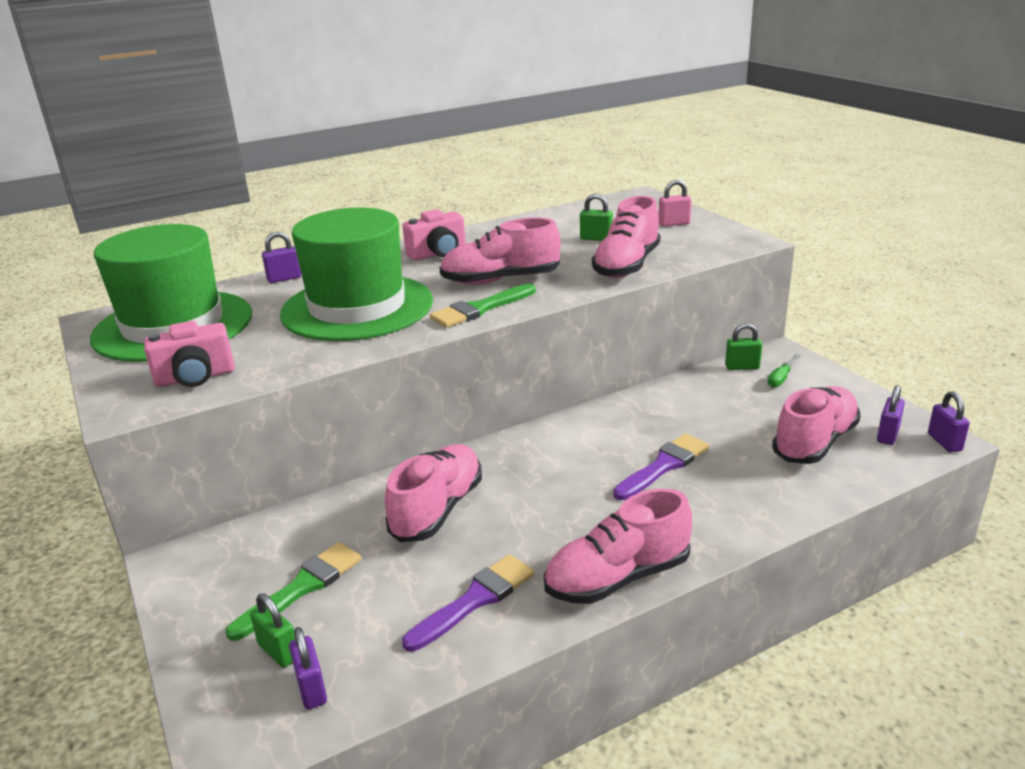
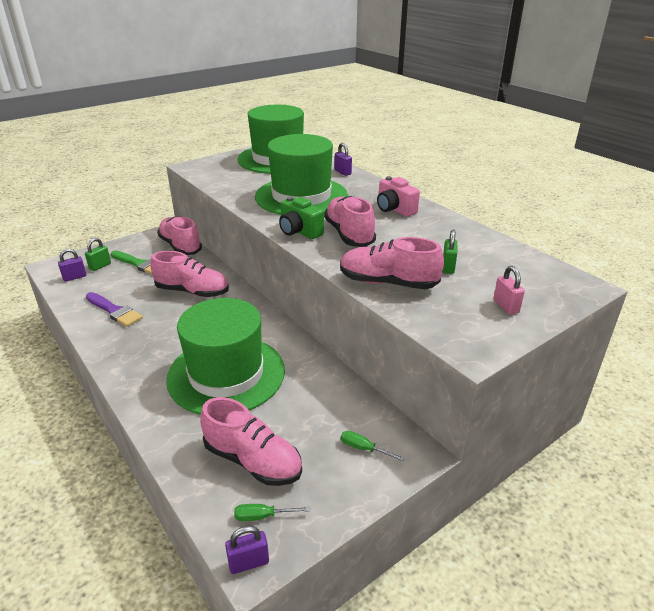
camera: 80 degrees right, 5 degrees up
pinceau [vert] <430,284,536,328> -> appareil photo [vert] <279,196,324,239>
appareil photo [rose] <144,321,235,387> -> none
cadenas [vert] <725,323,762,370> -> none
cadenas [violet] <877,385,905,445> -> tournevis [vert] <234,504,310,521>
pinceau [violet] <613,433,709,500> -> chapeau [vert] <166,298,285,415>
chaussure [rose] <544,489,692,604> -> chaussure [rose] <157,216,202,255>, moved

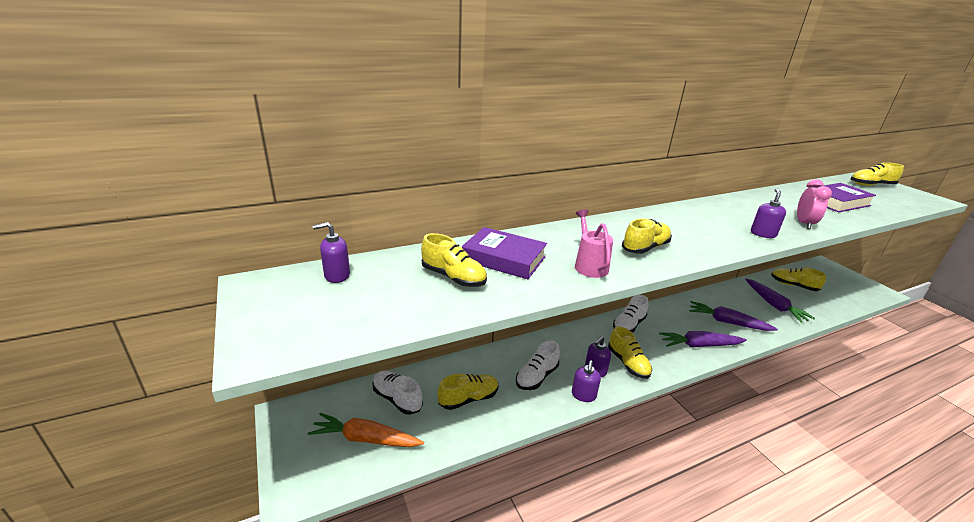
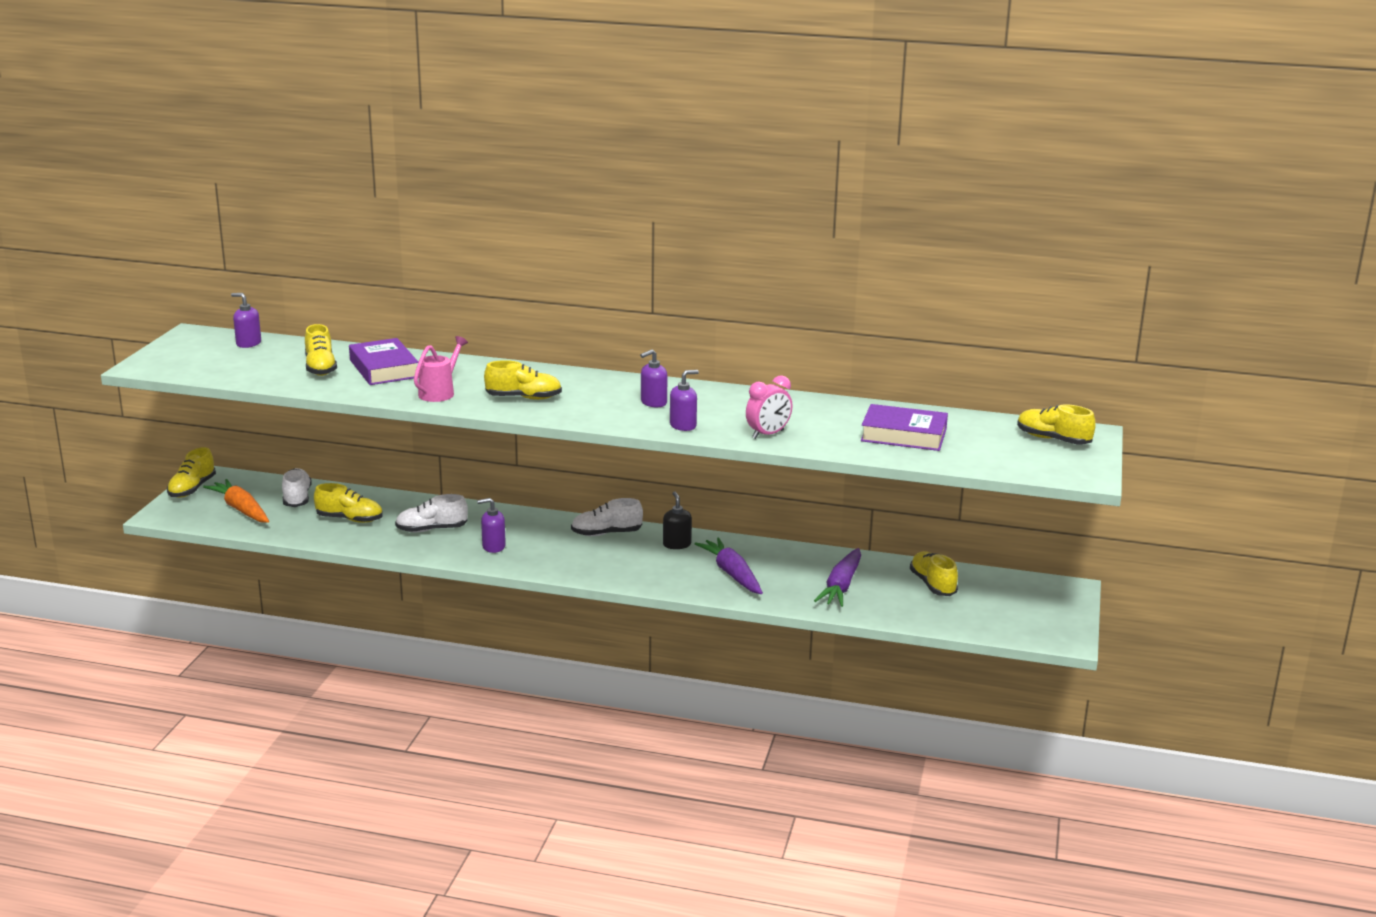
camera: 40 degrees right, 5 degrees down
chaussure [jaune] <608,326,652,379> -> chaussure [jaune] <167,447,216,498>, moved
carotte [violet] <659,331,747,347> -> none
distributeur de savon [violet] <572,361,601,402> -> distributeur de savon [violet] <640,349,668,407>, moved
none -> distributeur de savon [noir] <663,491,692,549>

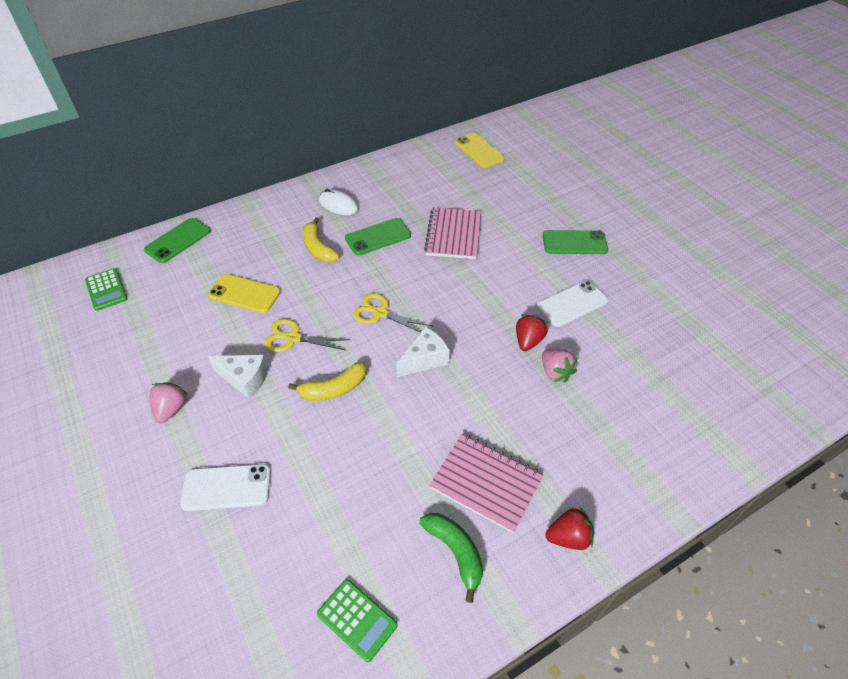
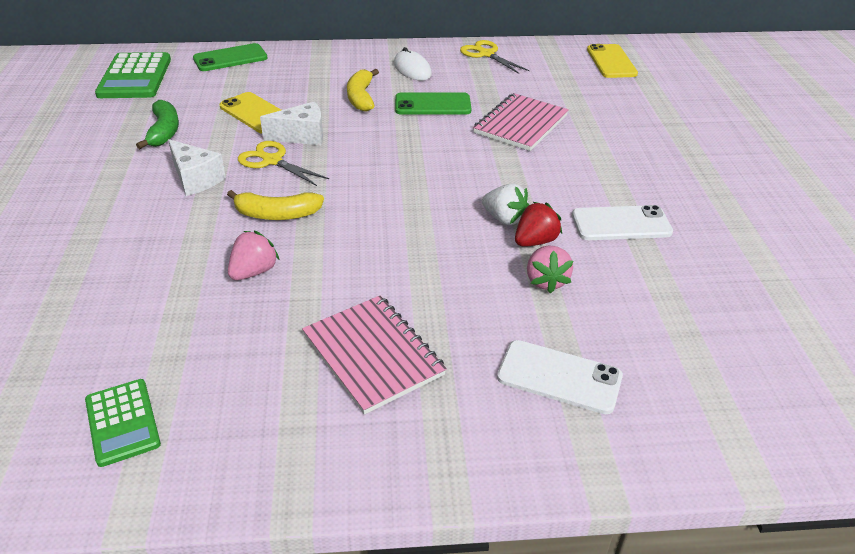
camera: 25 degrees right, 10 degrees down
téléphone [vert] <543,230,608,254> -> none
calculatrice [vert] <85,268,128,311> -> calculatrice [vert] <95,52,171,98>, x1.65
ciseaux [jaune] <353,293,434,332> -> ciseaux [jaune] <460,40,530,74>, moved
fromage [blanc] <396,326,450,377> -> fromage [blanc] <260,102,323,145>, moved
fraise [rose] <149,383,188,423> -> fraise [rose] <228,231,279,280>, moved
téléphone [blanc] <180,464,271,511> -> téléphone [blanc] <497,340,623,414>, moved
fraise [rouge] <546,507,594,550> -> none
banane [vert] <419,513,483,603> -> banane [vert] <136,100,179,149>, moved
none -> fraise [blanc] <482,184,529,225>

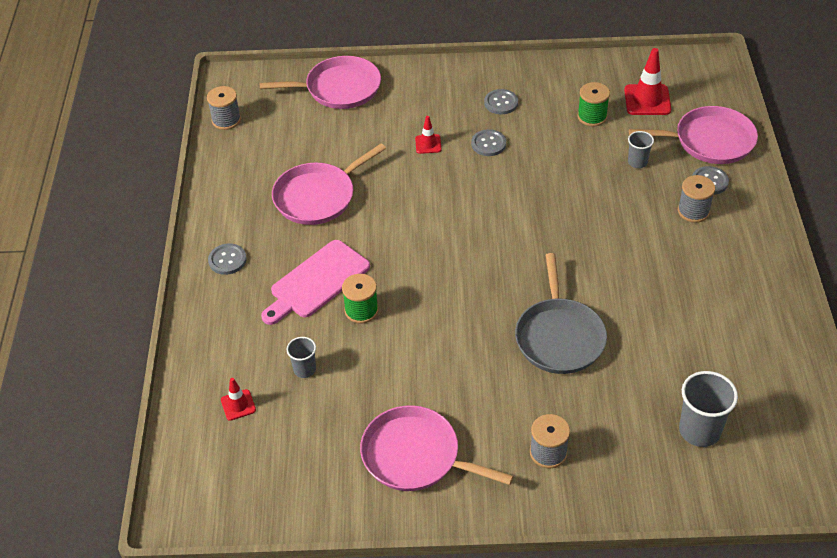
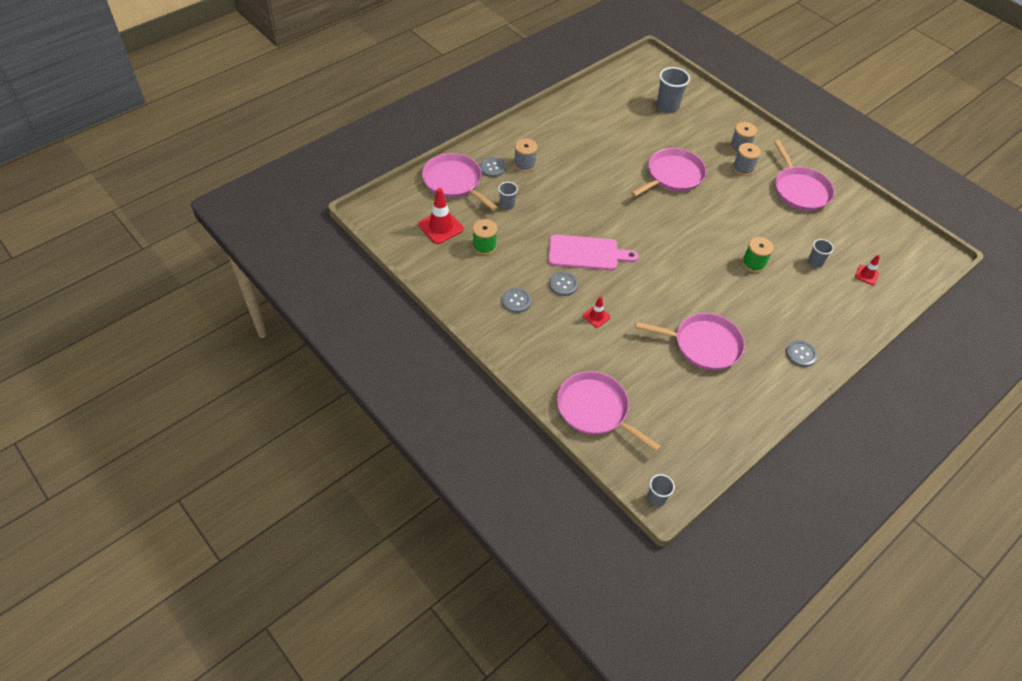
camera: 135 degrees left, 5 degrees up
bobine [gris] <207,86,241,130> -> bobine [gris] <732,143,761,176>, moved
planche à découper [rose] <261,240,370,325> -> planche à découper [rose] <548,235,638,270>, moved
poêle [gris] <515,253,607,374> -> poêle [rose] <631,148,706,197>
none -> gobelet [gris] <647,474,675,507>

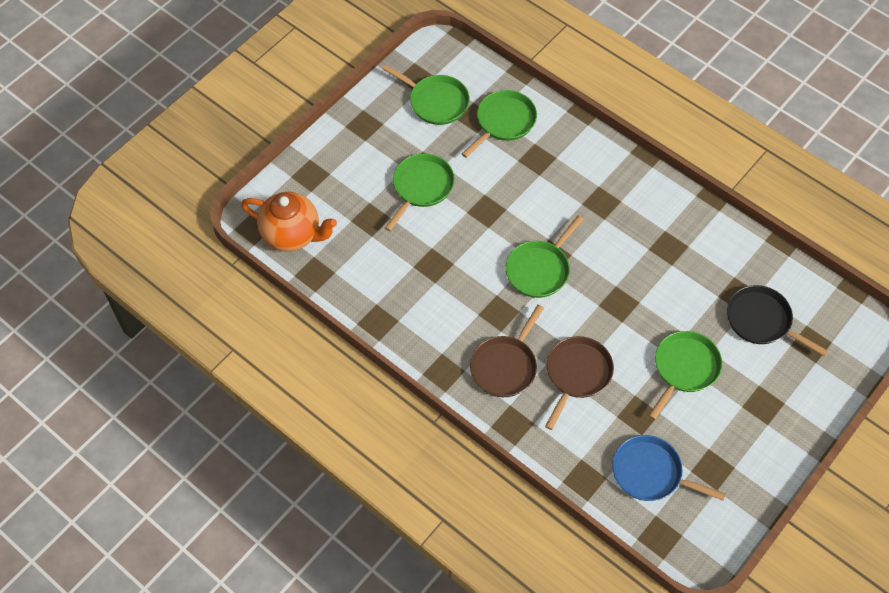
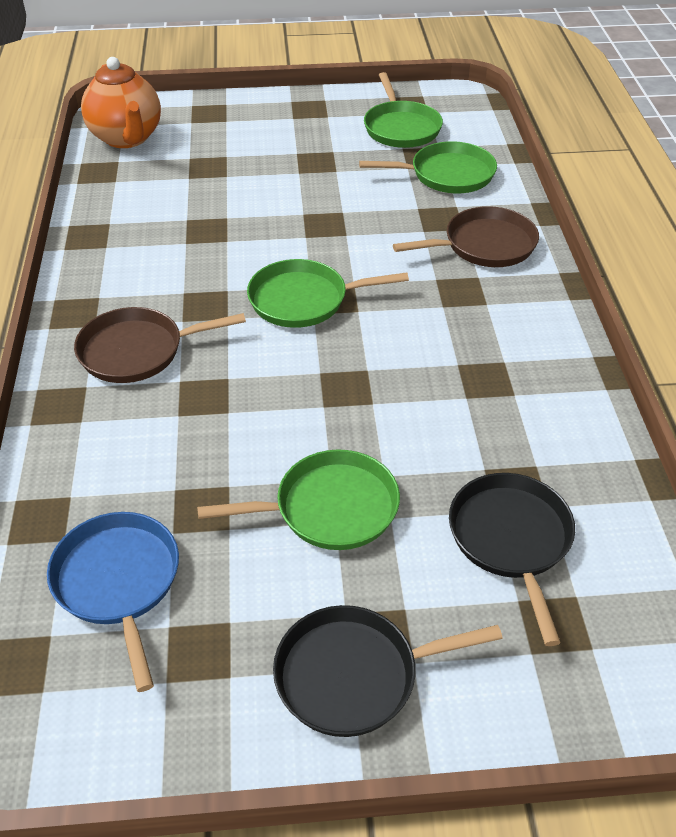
camera: 45 degrees right, 15 degrees down
poêle [vert] <385,154,455,231> -> none
poêle [marron] <545,336,614,430> -> poêle [marron] <393,206,539,267>, moved
none -> poêle [noir] <273,605,503,737>

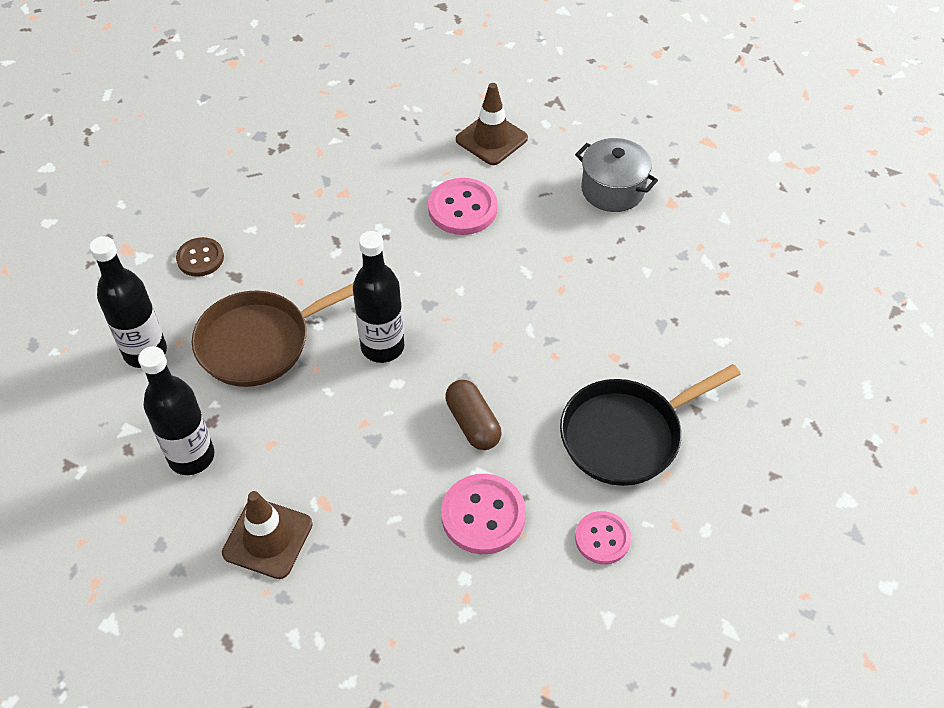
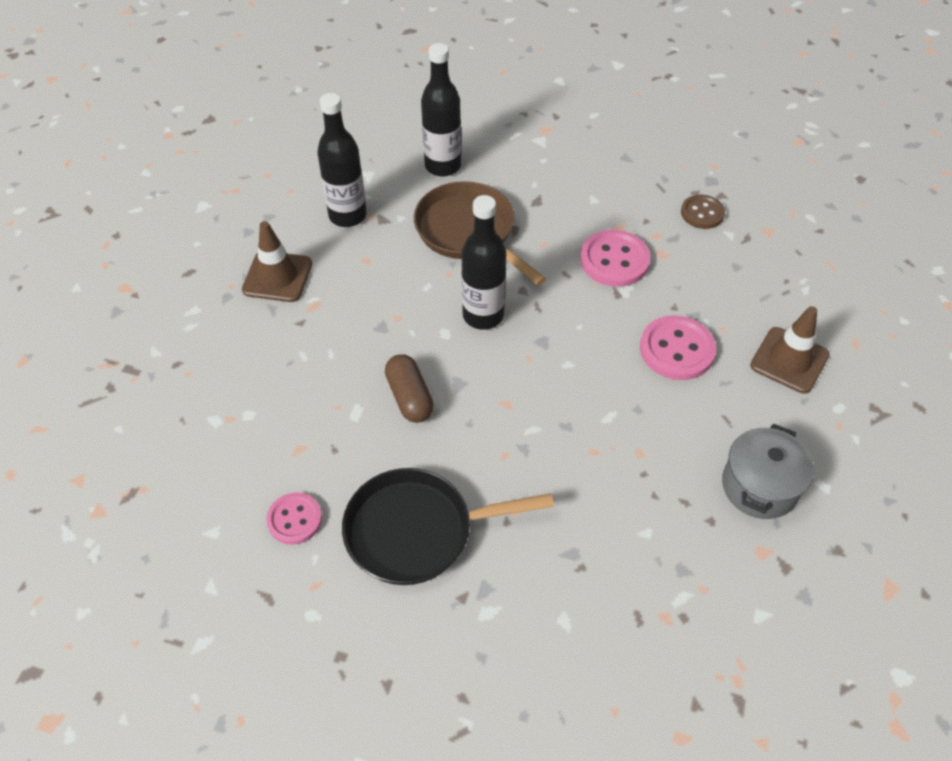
camera: 80 degrees right, 0 degrees up
bouton [marron] <176,237,224,277> -> bouton [marron] <681,195,725,229>, moved
poêle [noir] <560,364,741,486> -> poêle [noir] <342,468,554,585>, 60 degrees counterclockwise
gélule [marron] <445,380,501,450> -> gélule [marron] <385,354,434,423>, 75 degrees counterclockwise
bouton [rose] <441,474,526,554> -> bouton [rose] <580,230,651,287>, moved

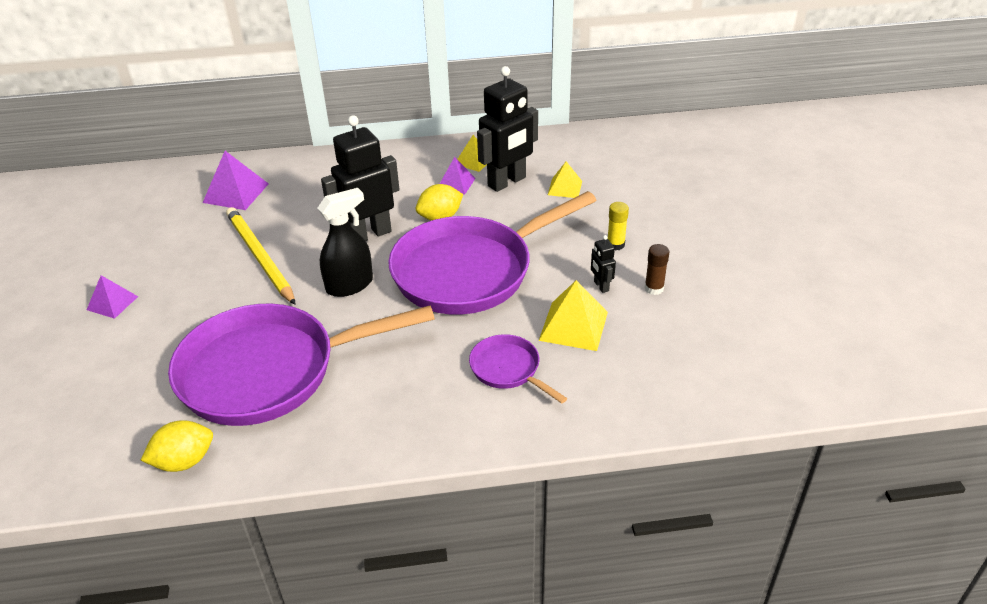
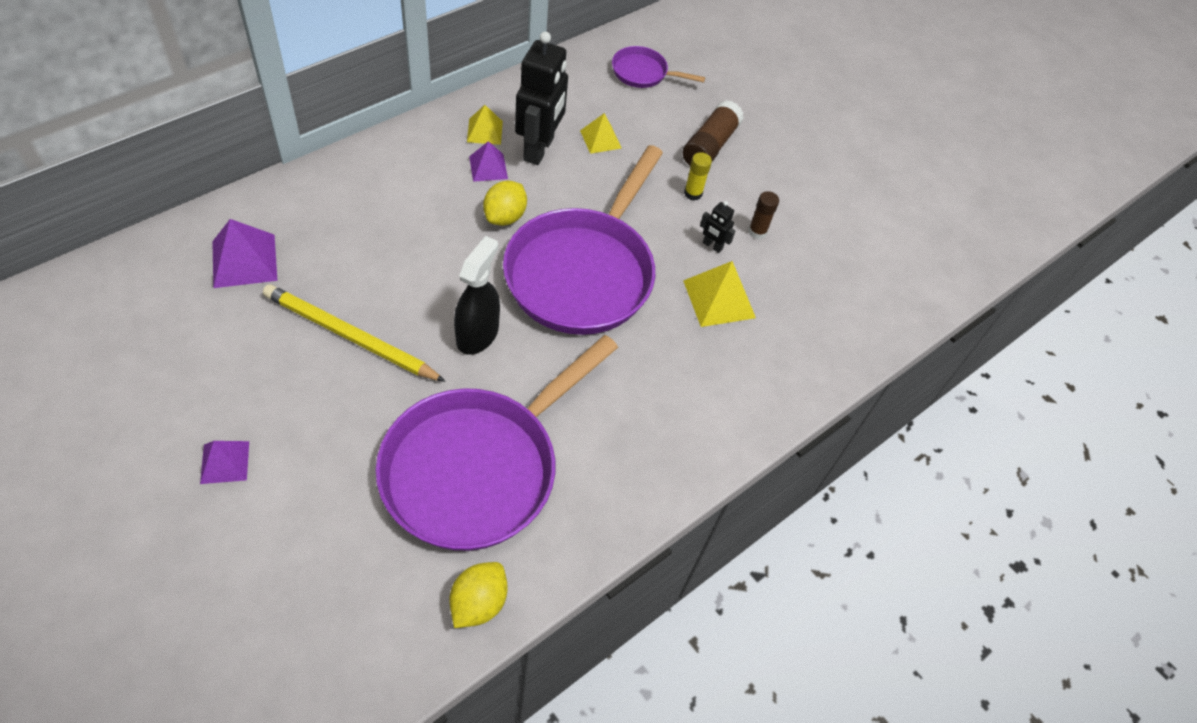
camera: 40 degrees left, 15 degrees up
robot [noir] <321,115,400,241> -> none
poêle [violet] <469,334,567,404> -> poêle [violet] <612,46,705,88>, moved
none -> bâton de colle [marron] <683,100,744,166>

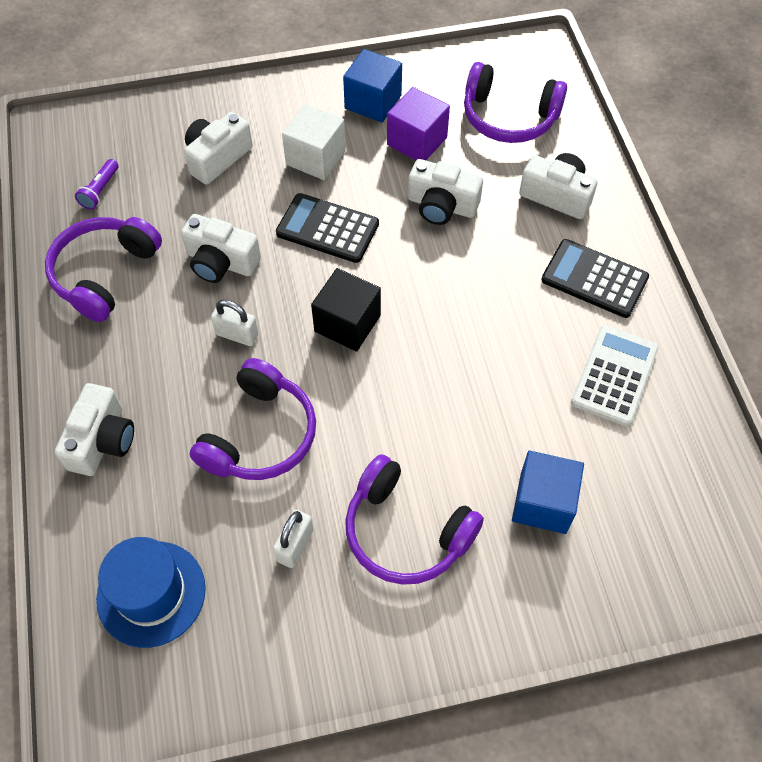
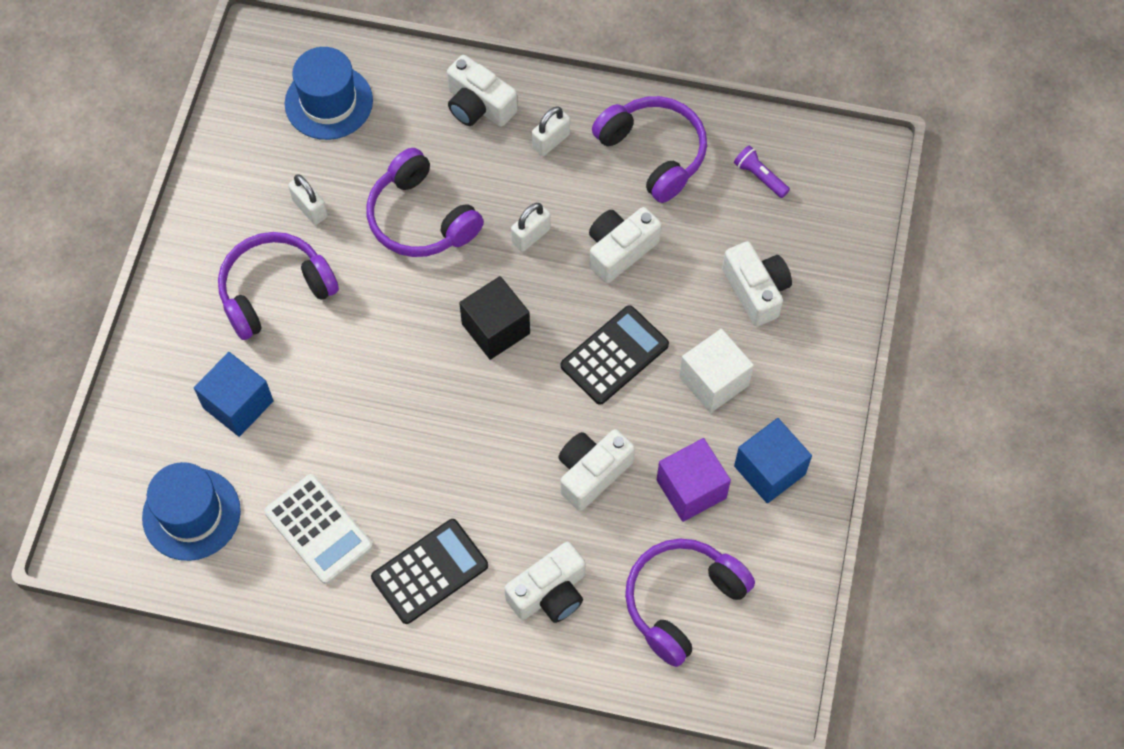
camera: 115 degrees right, 5 degrees up
none -> cadenas [blanc] <532,106,570,156>
none -> chapeau [bleu] <142,462,241,561>

